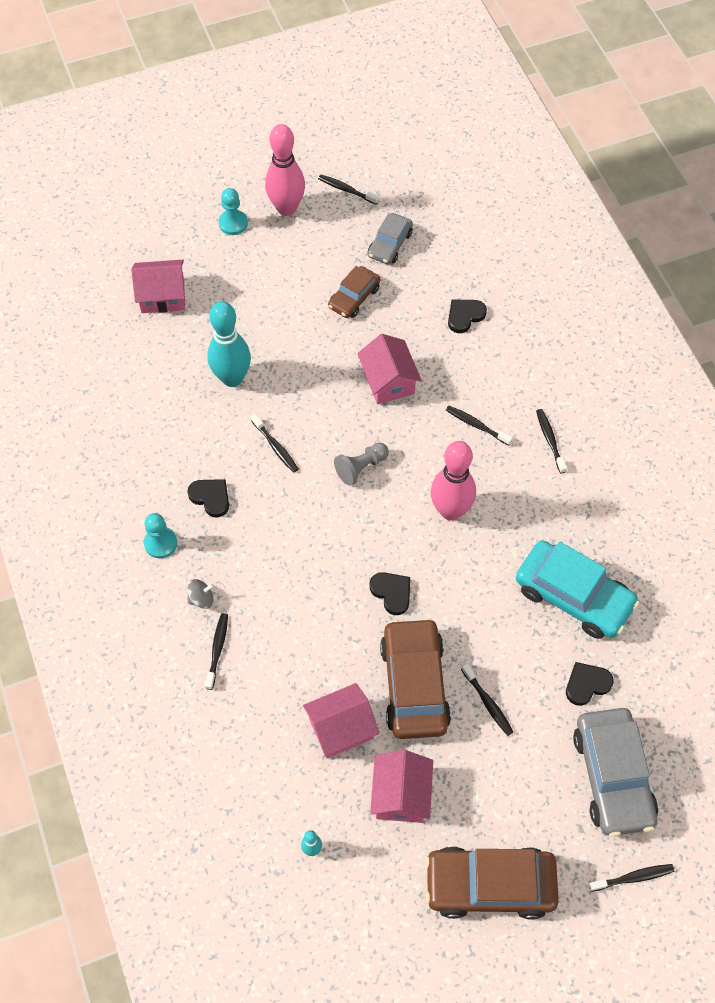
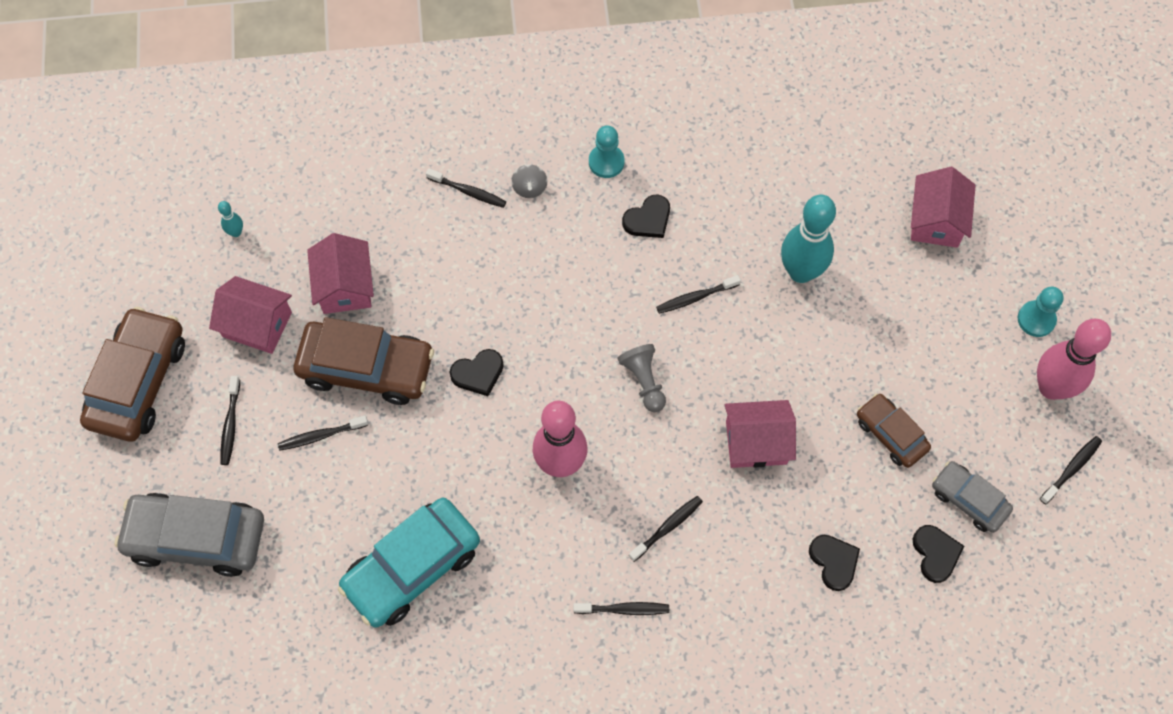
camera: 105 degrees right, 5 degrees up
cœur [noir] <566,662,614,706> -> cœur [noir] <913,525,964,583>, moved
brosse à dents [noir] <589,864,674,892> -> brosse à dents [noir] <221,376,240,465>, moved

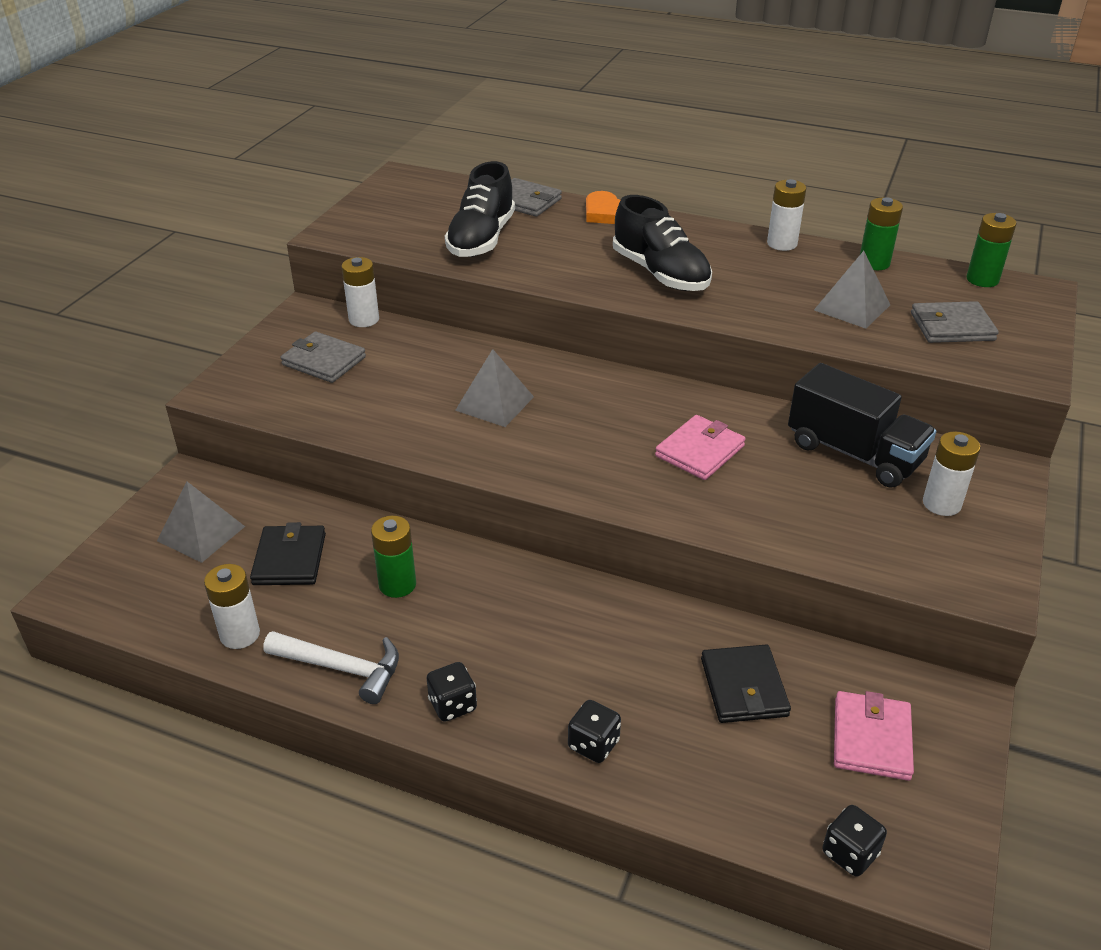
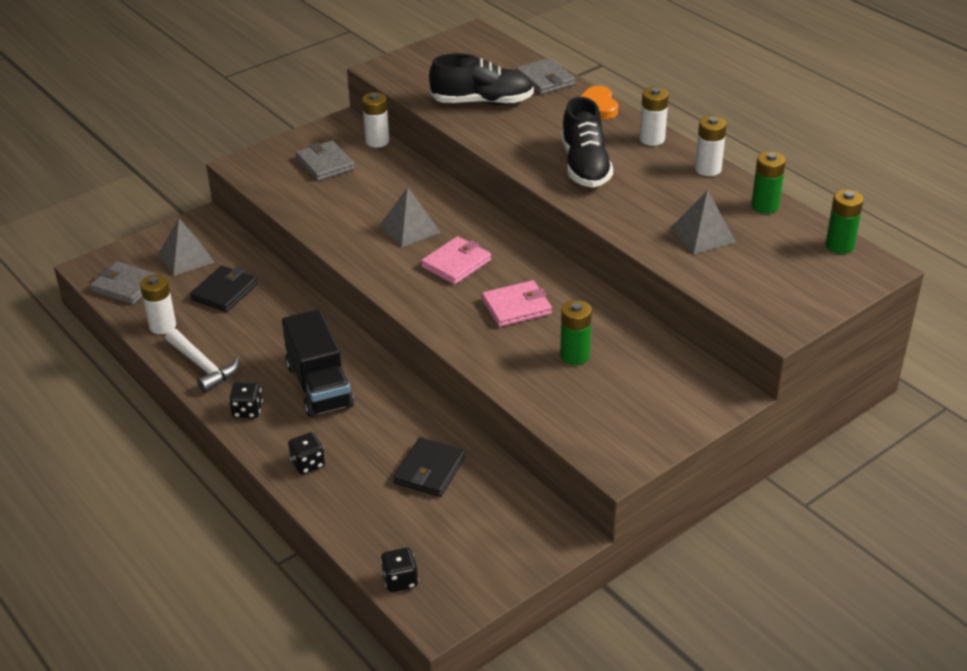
camera: 30 degrees right, 0 degrees up
chaussure [noir] <445,161,515,257> -> chaussure [noir] <429,53,534,105>, 135 degrees counterclockwise
portefeuille [gris] <911,301,999,343> -> portefeuille [gris] <90,261,156,305>, moved
camion [noir] <788,363,937,488> -> camion [noir] <282,309,354,418>, moved
pile [blanc] <923,432,981,516> -> pile [blanc] <639,87,669,146>, moved
pile [vert] <371,516,416,598> -> pile [vert] <560,300,592,365>, moved
portefeuille [rose] <834,691,914,781> -> portefeuille [rose] <421,236,491,285>, moved

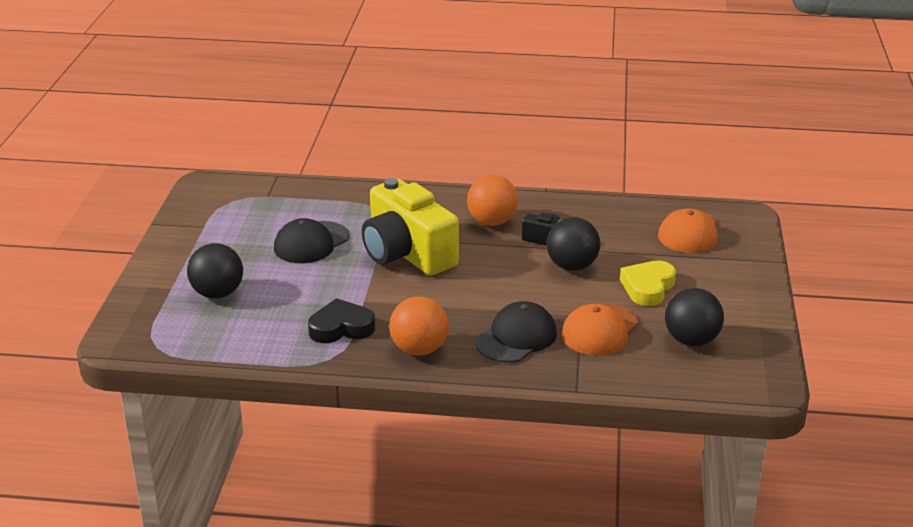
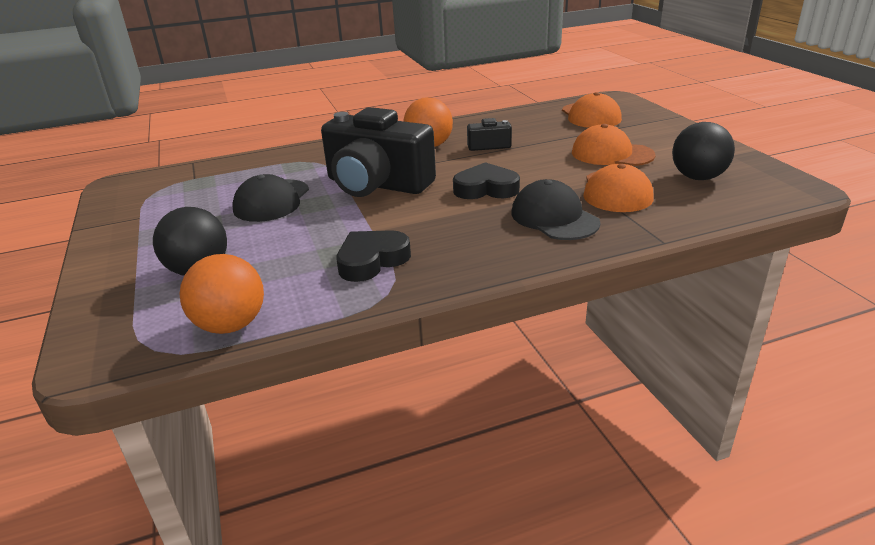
camera: 25 degrees left, 0 degrees up
appareil photo [jaune] <362,178,459,275> -> appareil photo [noir] <321,107,436,197>
balle [noir] <547,217,600,271> -> none
cœur [jaune] <620,261,676,306> -> casquette [orange] <572,124,655,166>
balle [orange] <389,297,448,356> -> balle [orange] <180,254,264,334>, moved
casquette [noir] <475,301,557,363> -> casquette [noir] <511,179,600,240>, 45 degrees counterclockwise
none -> cœur [noir] <453,162,520,199>

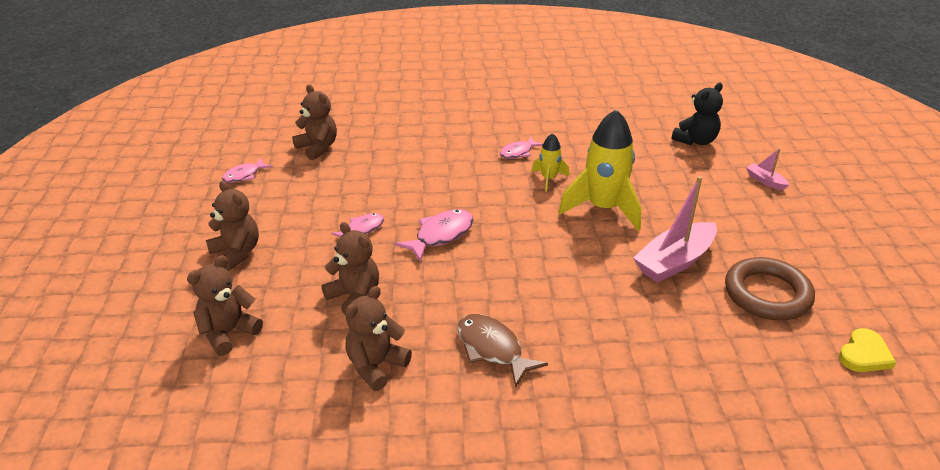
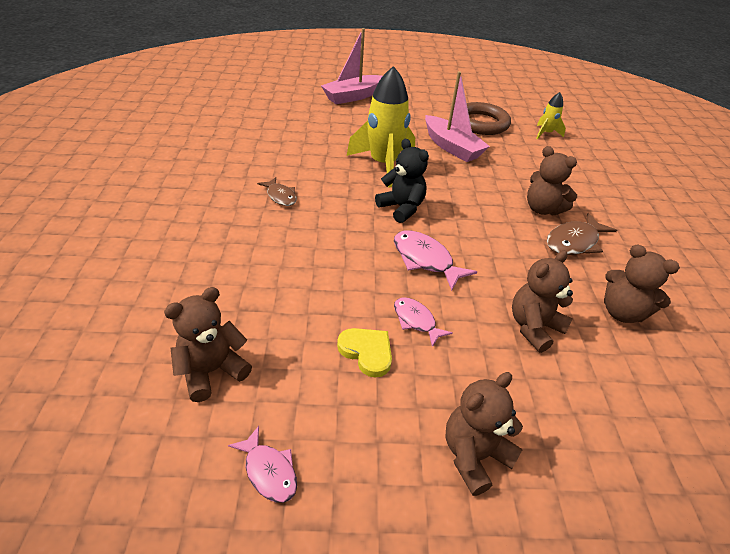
camera: 90 degrees left, 5 degrees up
ours en peluche [noir] <672,82,723,145> -> ours en peluche [noir] <375,139,429,223>, moved
fusée [jaune] <531,133,569,192> -> fusée [jaune] <536,92,566,139>, moved
poisson [rose] <500,136,543,159> -> poisson [marron] <257,177,297,206>
bateau [rose] <746,148,789,190> -> bateau [rose] <321,28,382,104>, x2.08
ours en peluche [marron] <187,255,263,356> -> ours en peluche [marron] <527,146,577,215>, moved
cœur [jaune] <839,328,896,372> -> cœur [jaune] <337,328,392,378>, moved

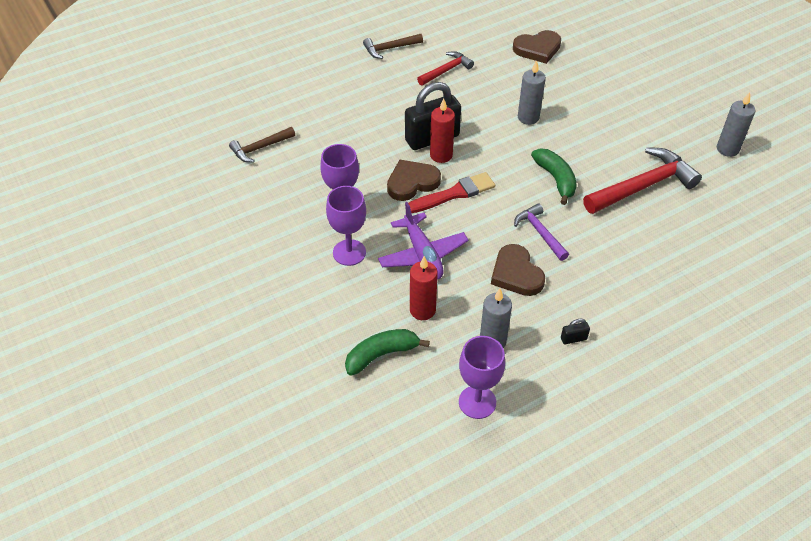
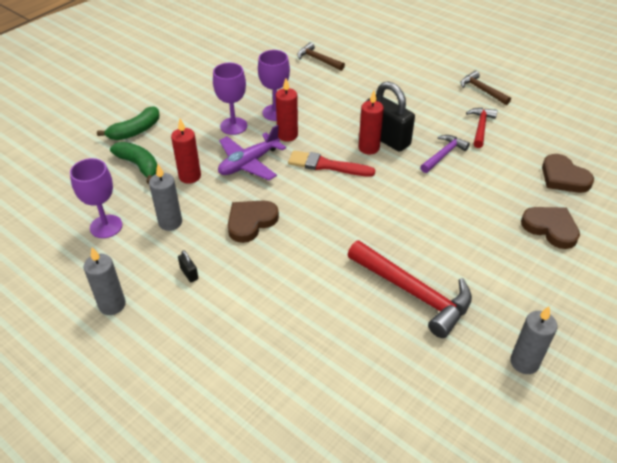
camera: 70 degrees right, 5 degrees down
marteau [rouge] <417,51,474,86> -> marteau [rouge] <466,108,498,148>, 105 degrees counterclockwise
bougie [gris] <518,60,546,125> -> bougie [gris] <83,247,126,315>, moved
banane [vert] <531,148,577,205> -> banane [vert] <97,106,160,140>, moved
cœur [marron] <387,160,441,201> -> cœur [marron] <521,207,580,249>, moved
pinceau [rouge] <408,172,495,213> -> pinceau [rouge] <288,150,375,177>, 150 degrees clockwise
marteau [violet] <514,203,569,261> -> marteau [violet] <420,135,470,173>, moved
none -> bougie [rouge] <276,78,298,141>

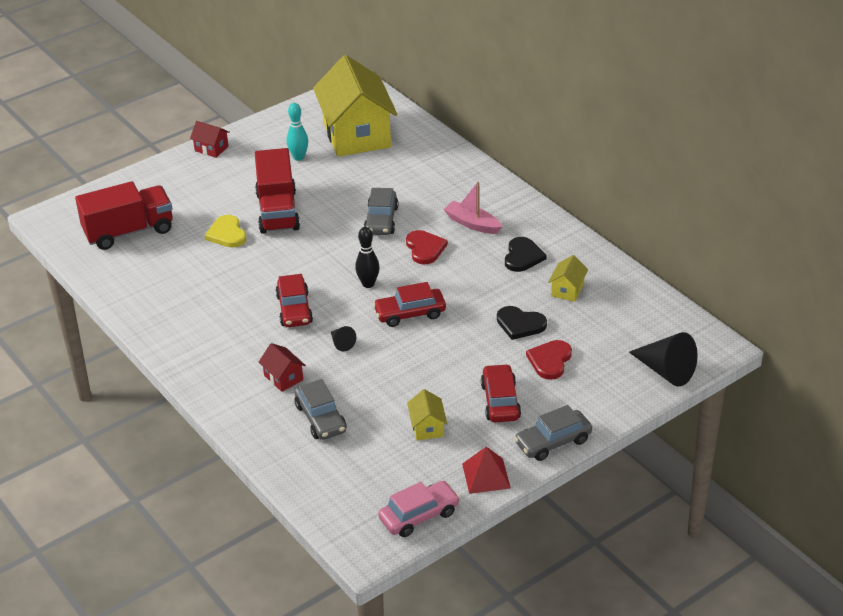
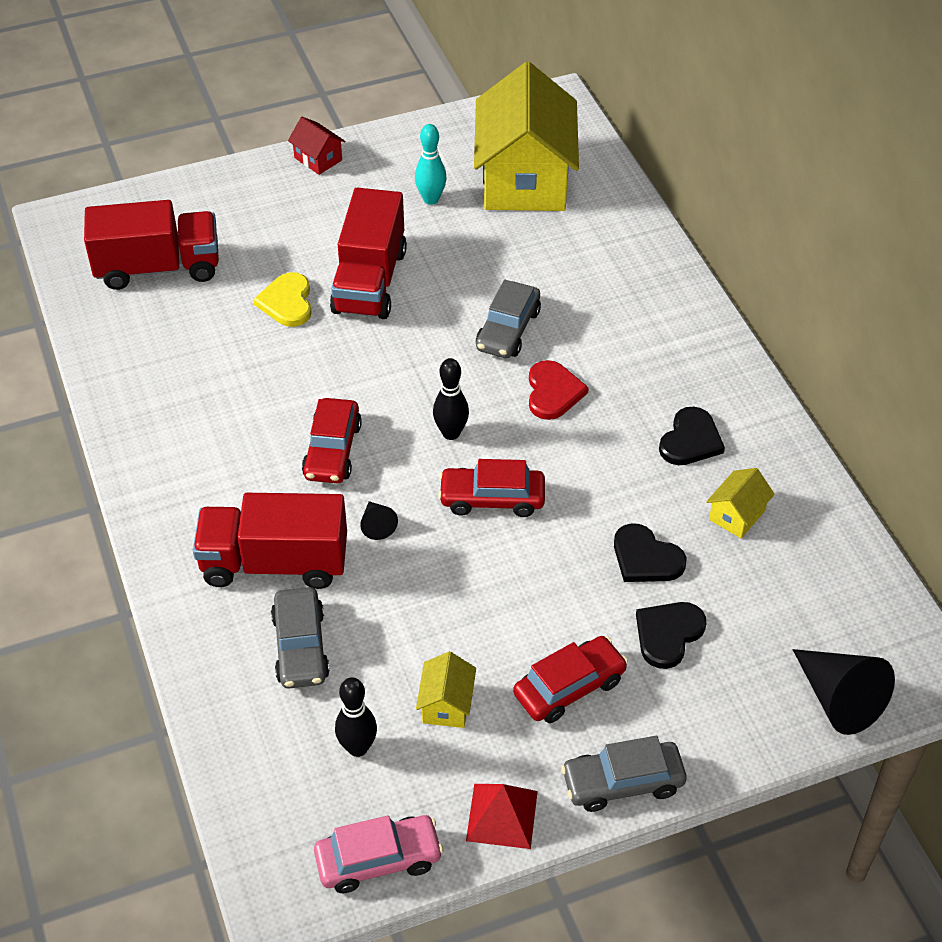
camera: 15 degrees right, 10 degrees up
bateau [rose] <443,182,502,234> -> none
cœur [rouge] <526,340,572,380> -> cœur [noir] <636,602,706,669>
maison [rouge] <259,343,306,392> -> camion [rouge] <193,493,347,589>
voiture [rouge] <481,364,521,422> -> voiture [rouge] <513,636,628,723>, 45 degrees clockwise
none -> quille [noir] <335,677,377,757>

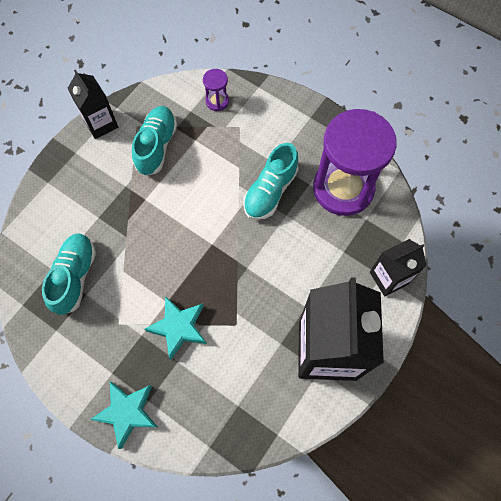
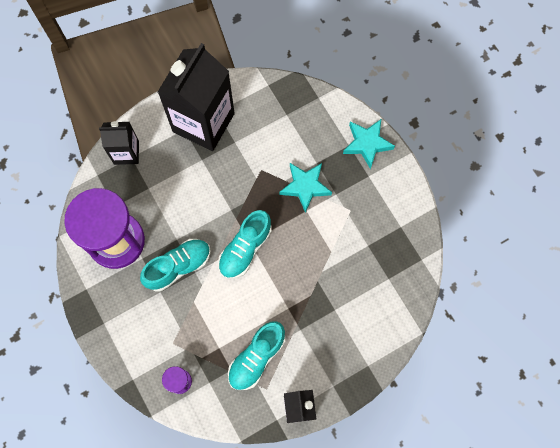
camera: 155 degrees left, 5 degrees up
chaussure [turquoise] <42,233,96,315> -> chaussure [turquoise] <218,210,272,279>, moved

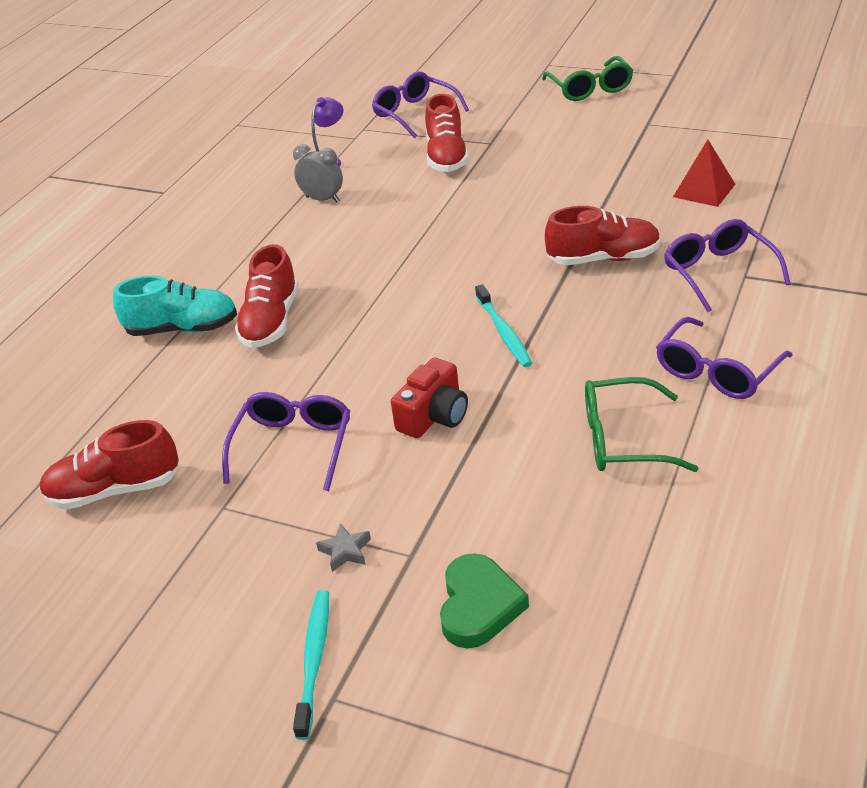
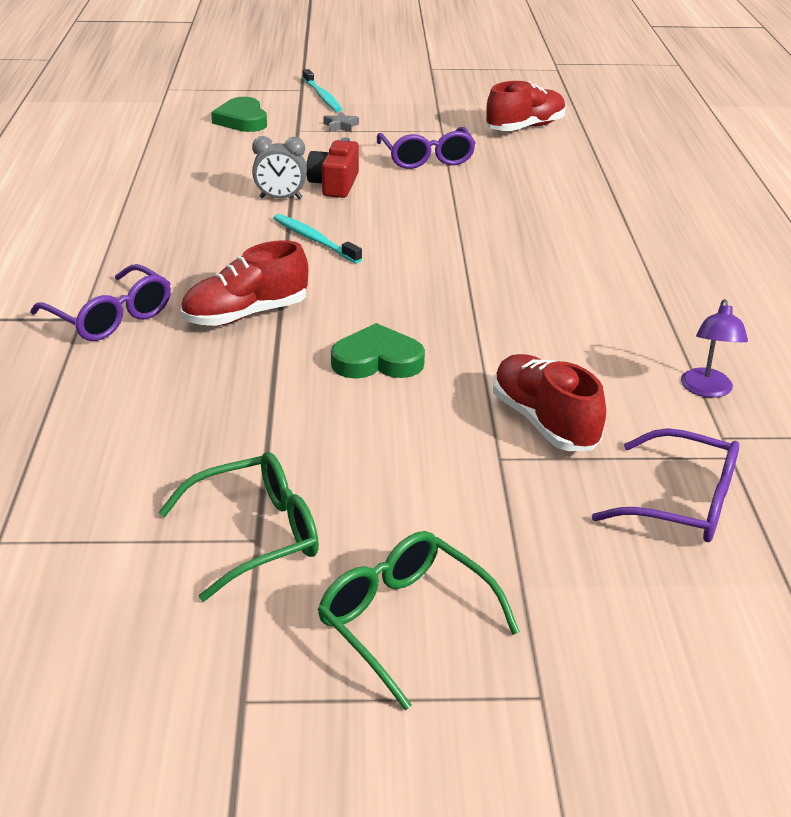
camera: 150 degrees right, 5 degrees down
pyramide [rouge] <673,139,735,207> -> none
réveil [gris] <293,144,343,202> -> réveil [gris] <252,136,307,199>, moved
chaussure [rouge] <235,244,299,348> -> none
chaussure [turquoise] <113,275,237,336> -> none
lunettes [violet] <656,317,793,399> -> none
lunettes [vert] <585,377,698,472> -> lunettes [vert] <159,452,319,602>, moved
none -> cœur [vert] <331,323,425,379>

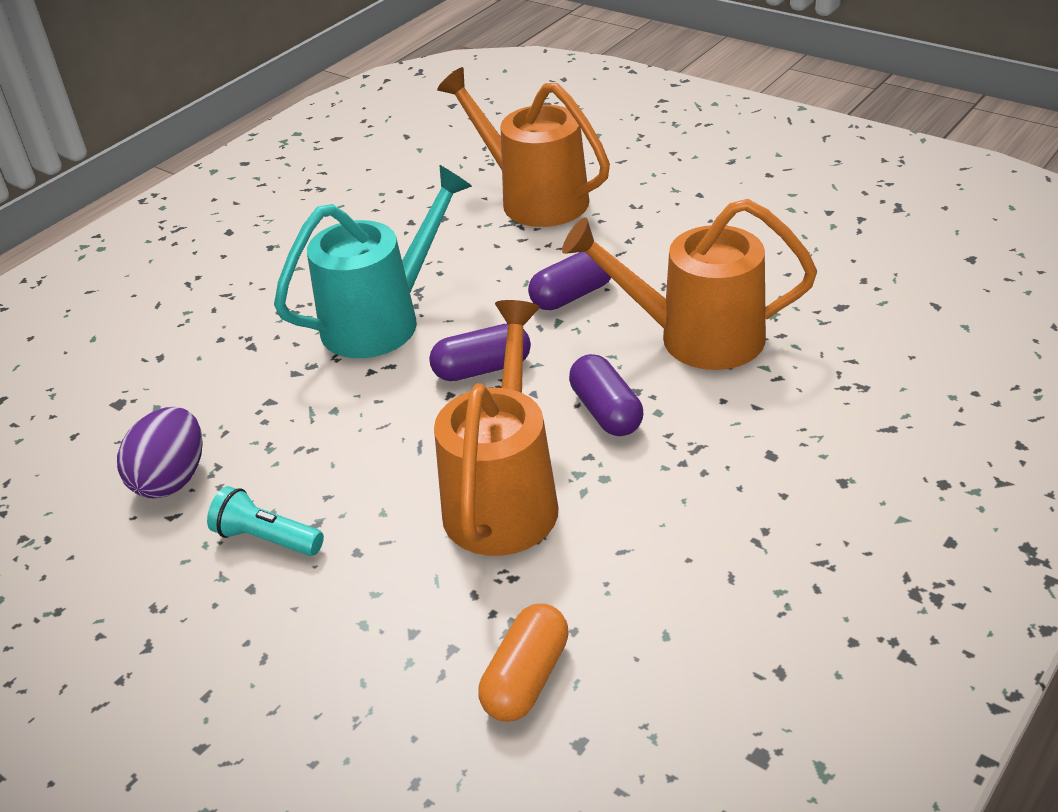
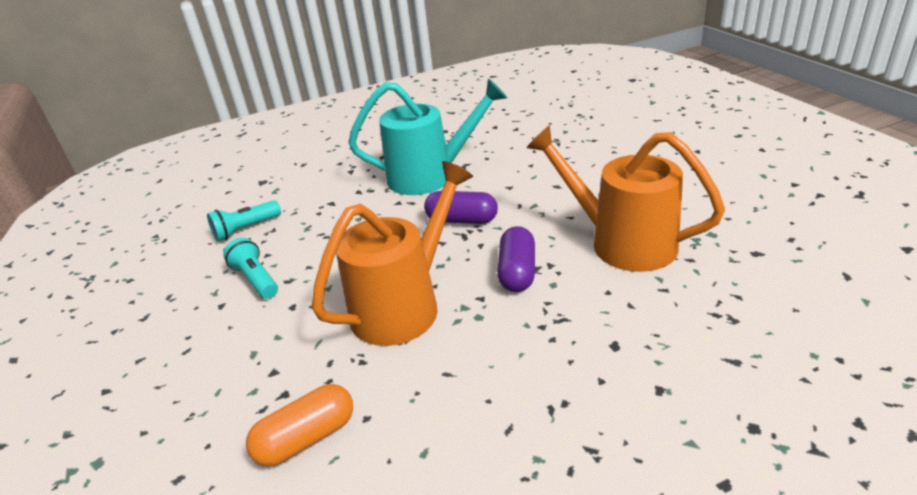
camera: 30 degrees right, 5 degrees down
arrosoir [orange] <437,67,610,227> -> none
gélule [violet] <528,252,611,310> -> none
œuf [violet] <117,407,203,498> -> lampe de poche [turquoise] <207,201,281,241>

